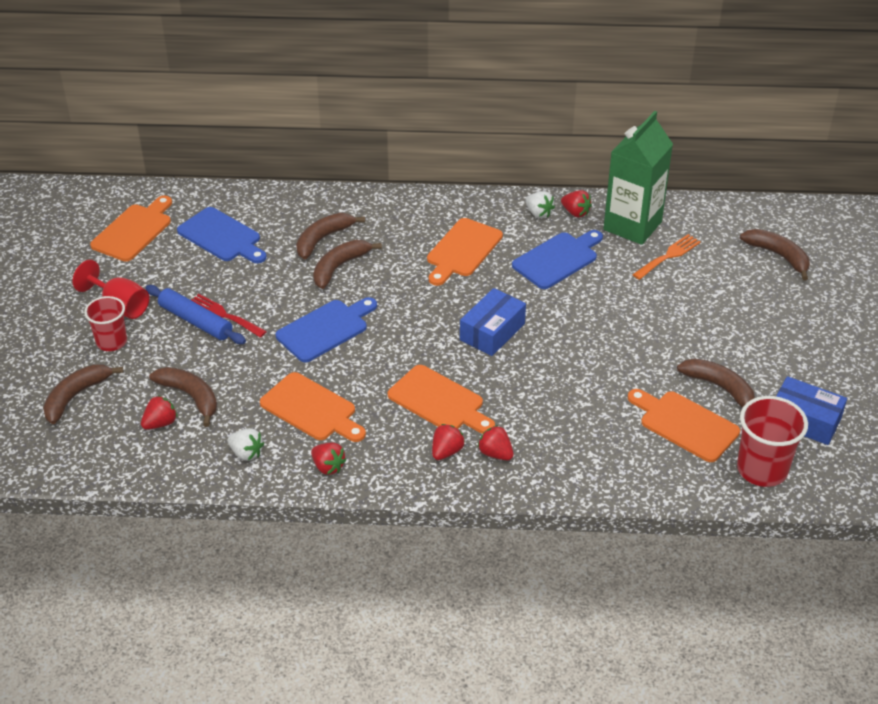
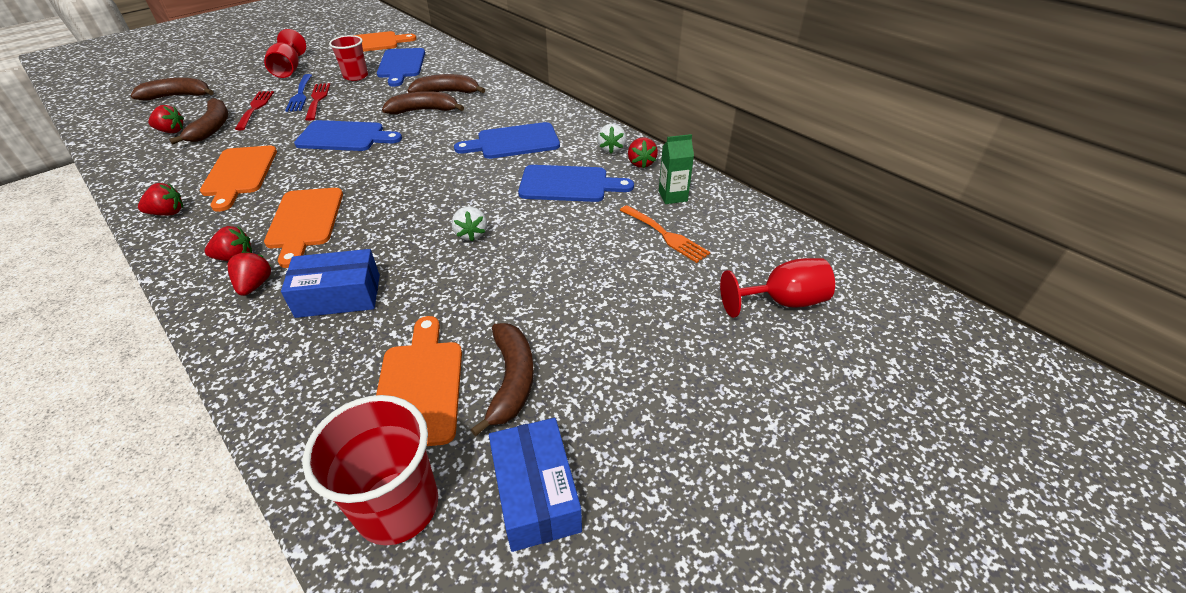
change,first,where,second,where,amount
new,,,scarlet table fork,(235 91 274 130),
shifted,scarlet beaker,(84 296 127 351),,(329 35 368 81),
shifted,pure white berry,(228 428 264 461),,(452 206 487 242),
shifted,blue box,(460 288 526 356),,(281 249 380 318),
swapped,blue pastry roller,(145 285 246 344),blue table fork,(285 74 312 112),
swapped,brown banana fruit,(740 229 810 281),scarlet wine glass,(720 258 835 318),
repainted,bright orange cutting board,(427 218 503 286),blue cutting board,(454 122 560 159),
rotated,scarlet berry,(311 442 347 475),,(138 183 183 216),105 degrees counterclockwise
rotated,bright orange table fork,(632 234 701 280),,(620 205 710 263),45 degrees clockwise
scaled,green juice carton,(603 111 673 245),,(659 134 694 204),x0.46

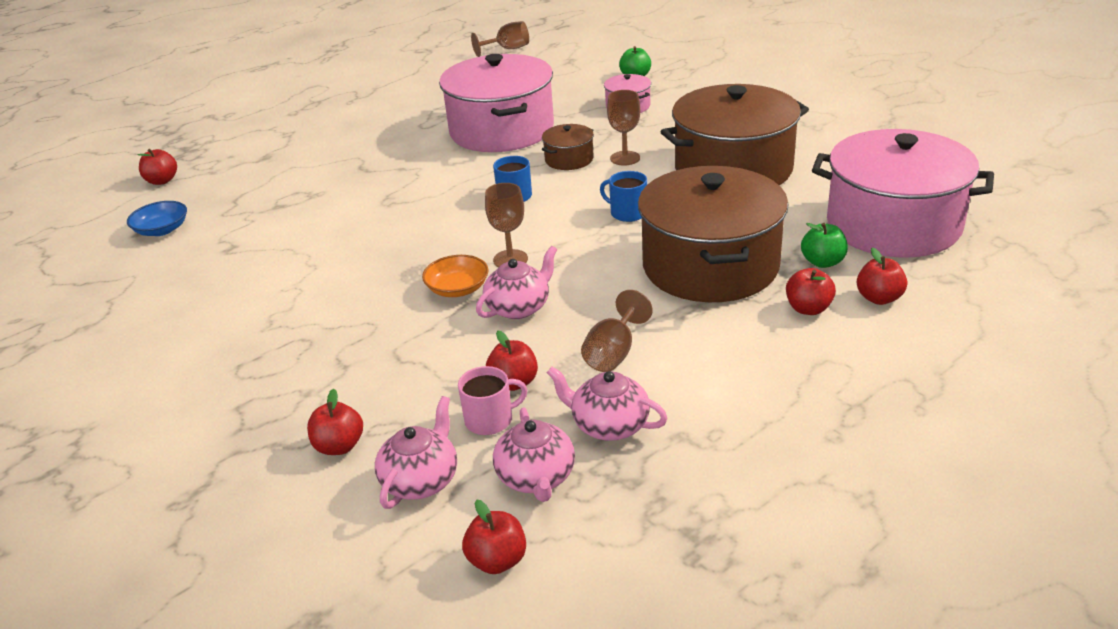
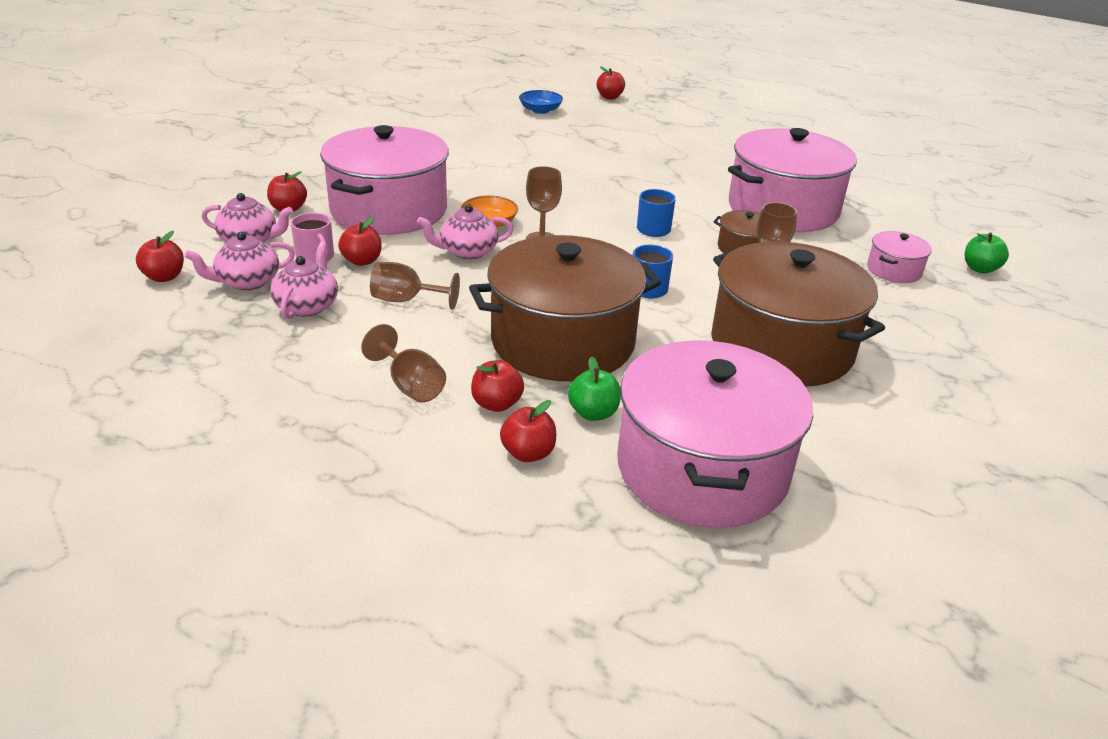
change,first,where,second,where,amount
new,,,pink pot,(320 125 449 235),
shifted,brown wine glass,(471 21 529 57),,(361 324 446 403),
rotated,pink teapot,(476 246 557 319),,(417 204 513 260),135 degrees clockwise

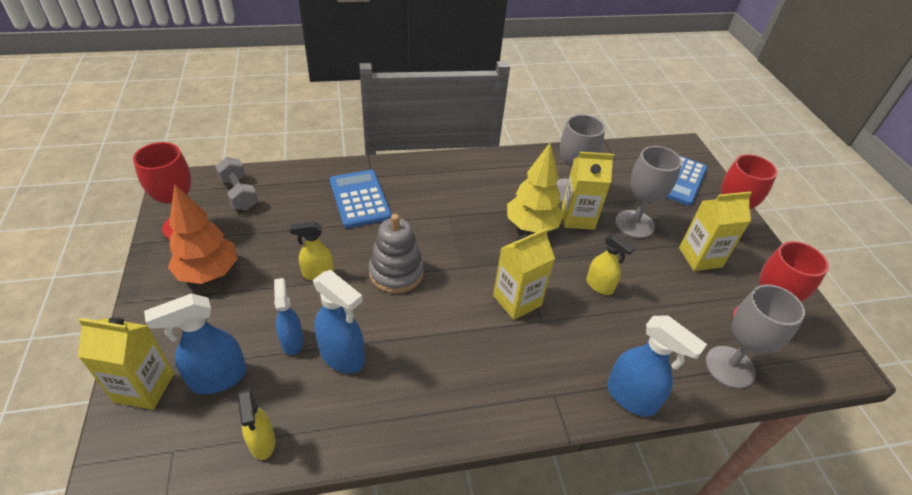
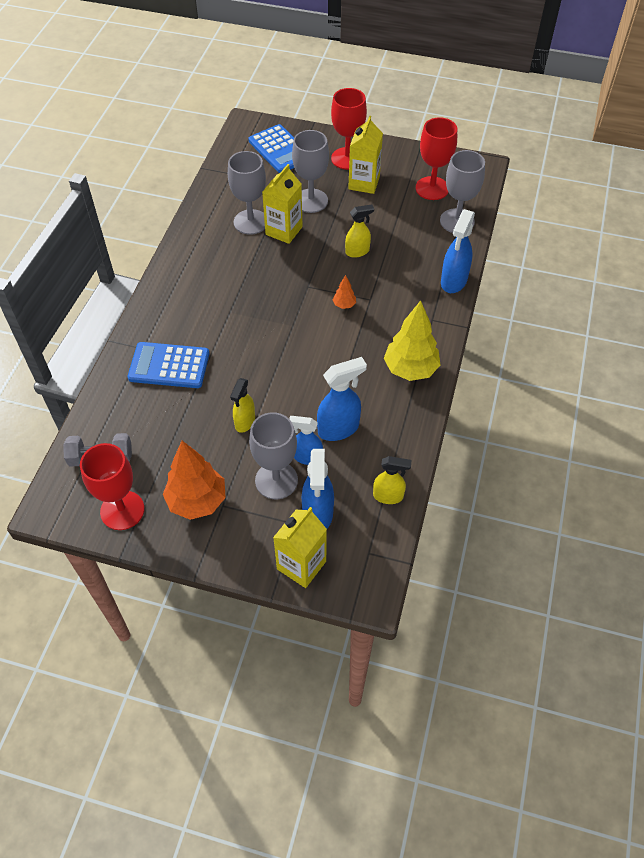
change,first,where,second,where,amount
gone,gray ring stacker,(368 214 424 293),,,
new,,,gray wine glass,(249 412 298 499),
shifted,yellow fir tree,(507 143 564 232),,(384 300 440 381),
swapped,yellow juice carton,(493 228 555 320),bright orange fir tree,(333 275 356 309),
rotated,blue spray cleaner,(607 315 707 417),,(441 209 475 293),135 degrees clockwise

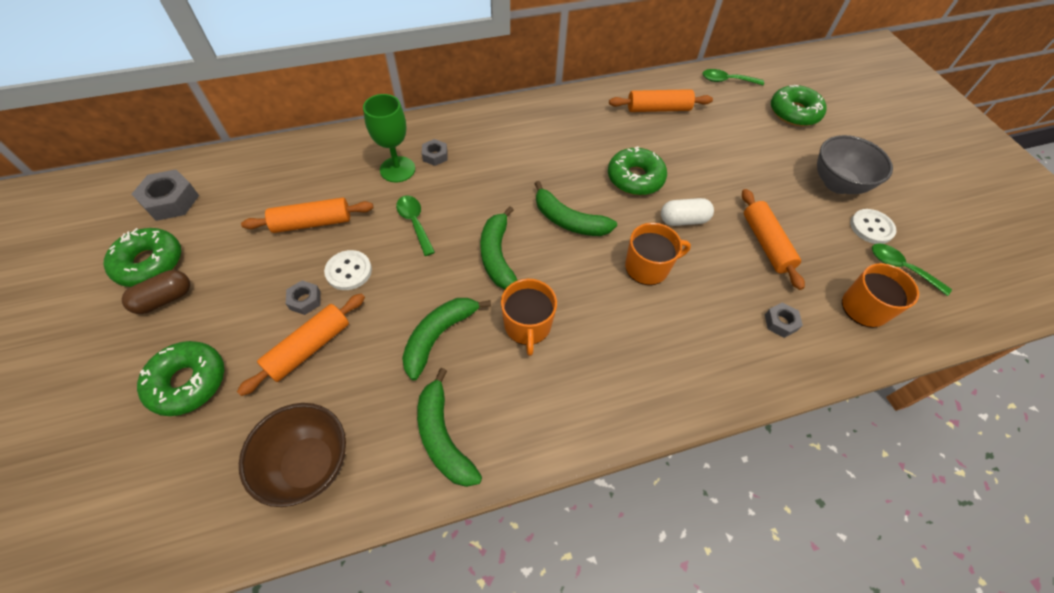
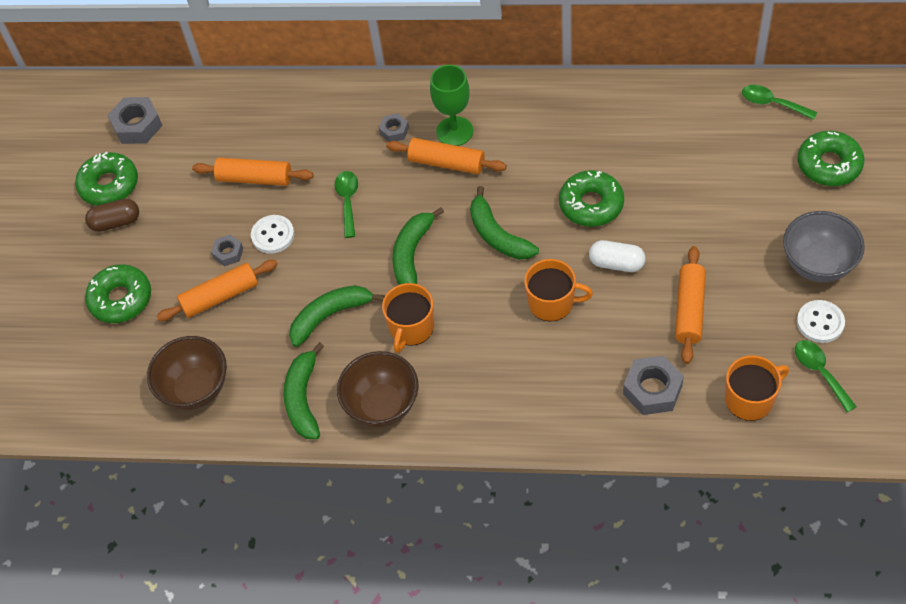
change,first,where,second,where,amount
new,,,brown serving bowl,(337 351 419 427),
shifted,green wine glass,(363 94 415 182),,(430 65 473 146),
shifted,bright orange pastry roller,(609 89 713 112),,(386 138 507 174),
scaled,gray nut,(765 302 803 338),,(623 355 684 415),x1.75

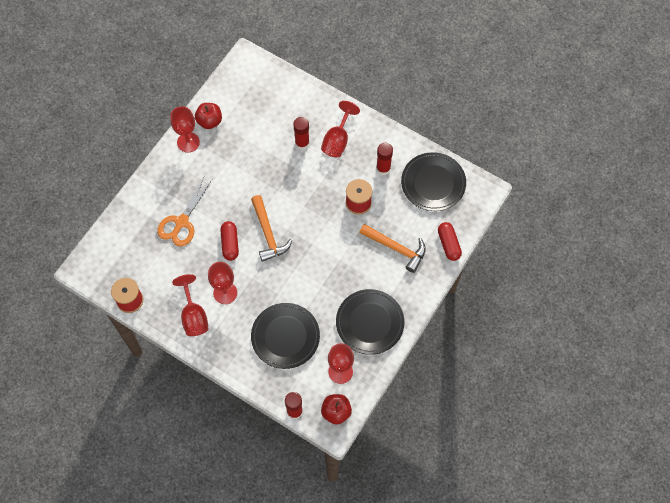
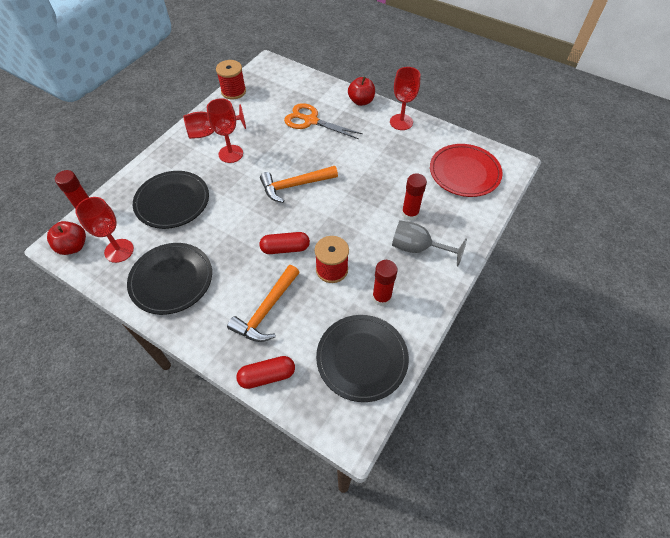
change,first,where,second,where,amount
new,,,scarlet flat dish,(430 144 503 197),
shifted,scarlet toy apple,(195 103 222 129),,(348 77 375 106),
shifted,scarlet pill,(221 221 239 261),,(260 232 310 254),
repainted,scarlet wine glass,(321 101 360 157),gray wine glass,(392 220 467 266),

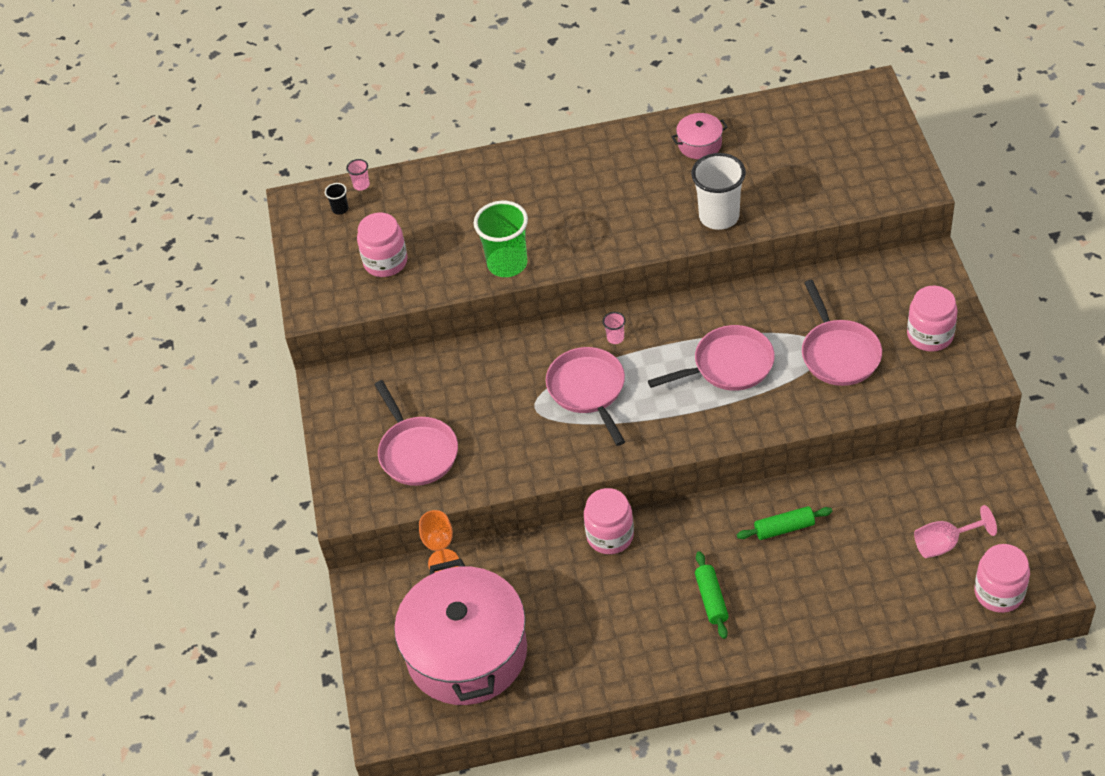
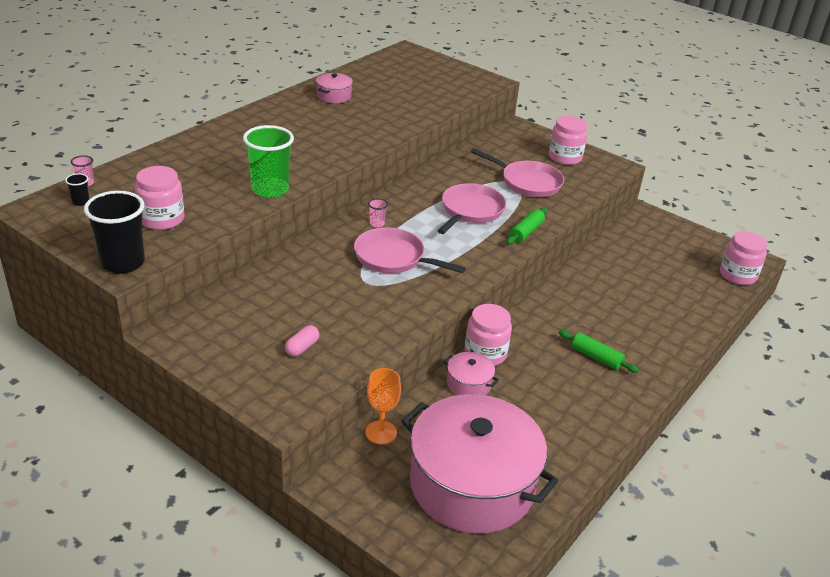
change,first,where,second,where,amount
gone,pure white beaker,(691 153 746 230),,,
gone,pink wine glass,(914 505 997 558),,,
new,,,black beaker,(84 191 145 274),
new,,,pink pot,(443 352 499 395),
shifted,green pastry roller,(737 506 832 540),,(506 207 547 245),
swapped,pink skillet,(374 380 458 486),pink pill,(285 325 319 357),

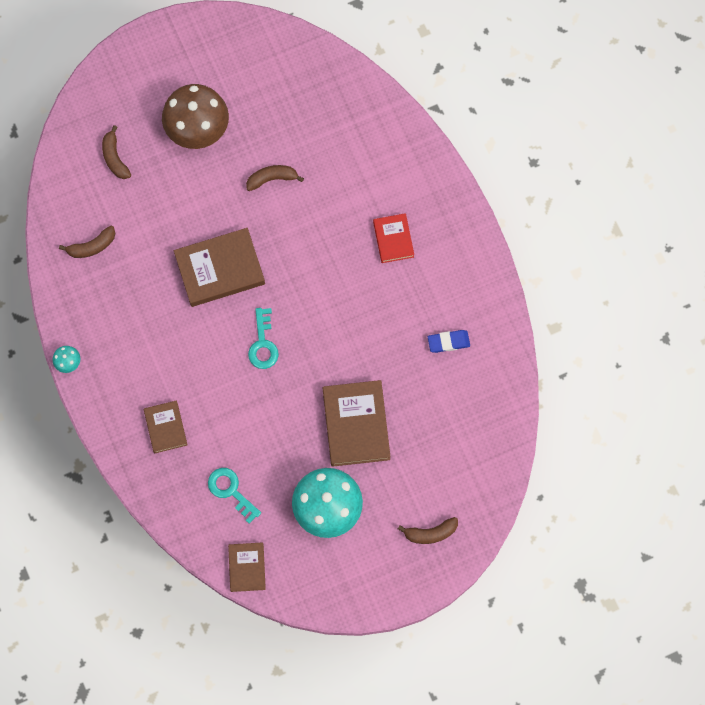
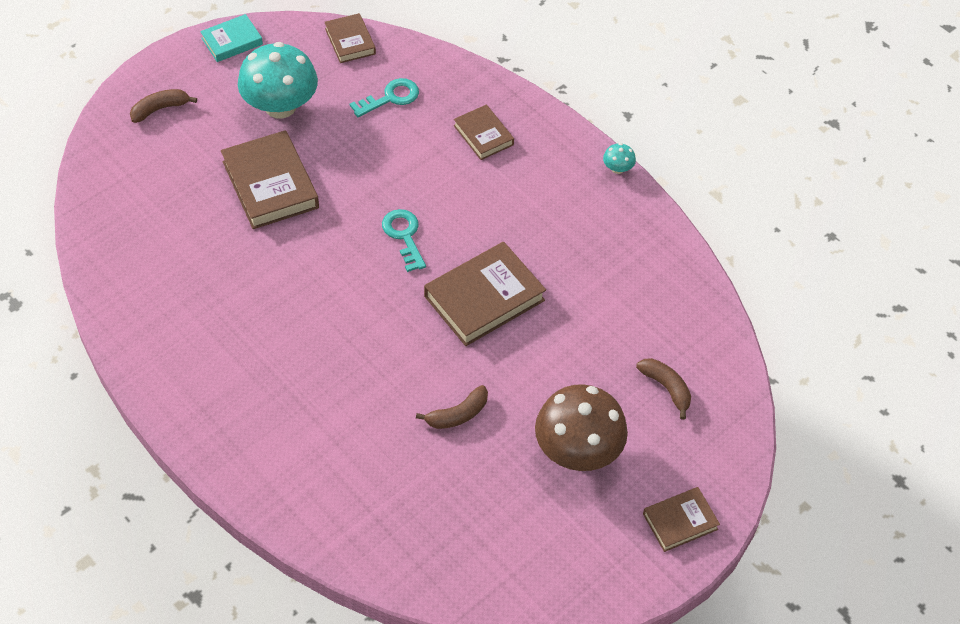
change,first,where,second,where,amount
gone,brown banana fruit,(59 226 115 258),,,
gone,scarlet hardback,(373 213 414 263),,,
gone,blue gum eraser,(428 330 470 353),,,
new,,,aqua hardback,(200 14 263 62),
new,,,brown hardback,(643 487 720 552),
rotated,aqua door key,(208 468 261 524),,(349 78 419 117),60 degrees counterclockwise

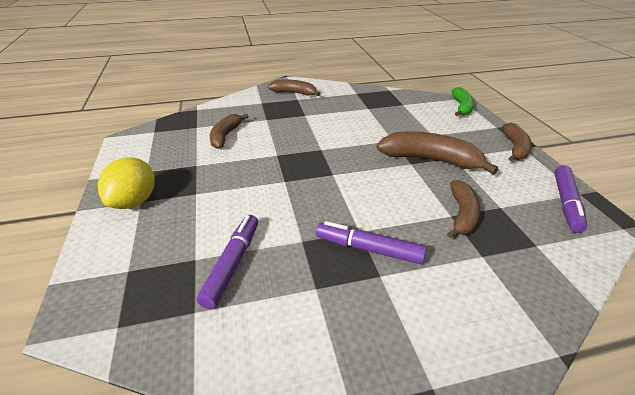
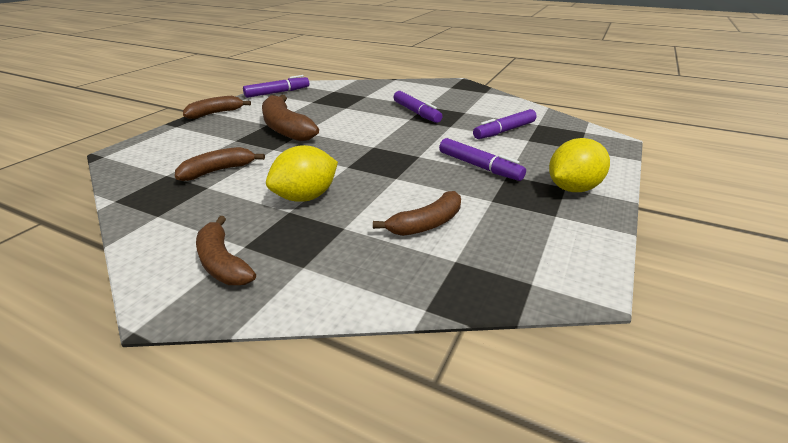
change,first,where,second,where,amount
gone,green banana fruit,(452 87 474 116),,,
new,,,yellow toy lemon,(266 145 338 202),
new,,,violet marker,(439 138 526 181),
shifted,brown banana fruit,(447 180 481 238),,(175 147 265 181),

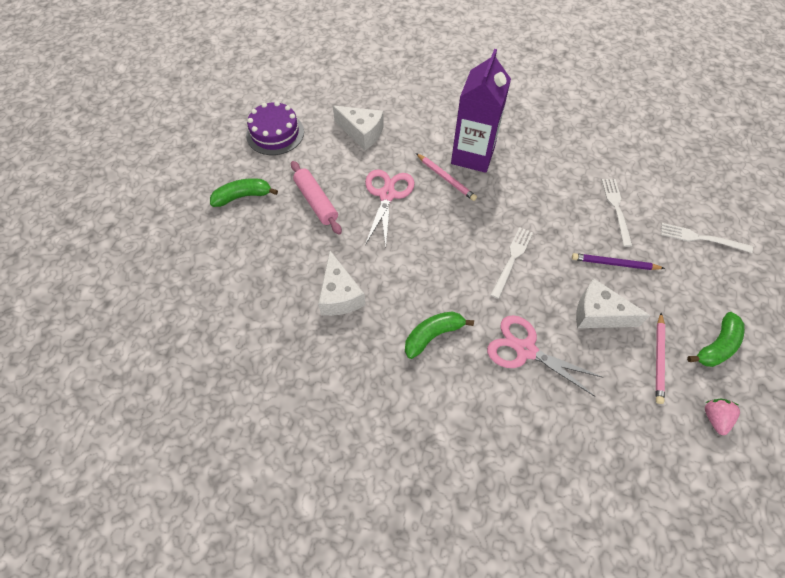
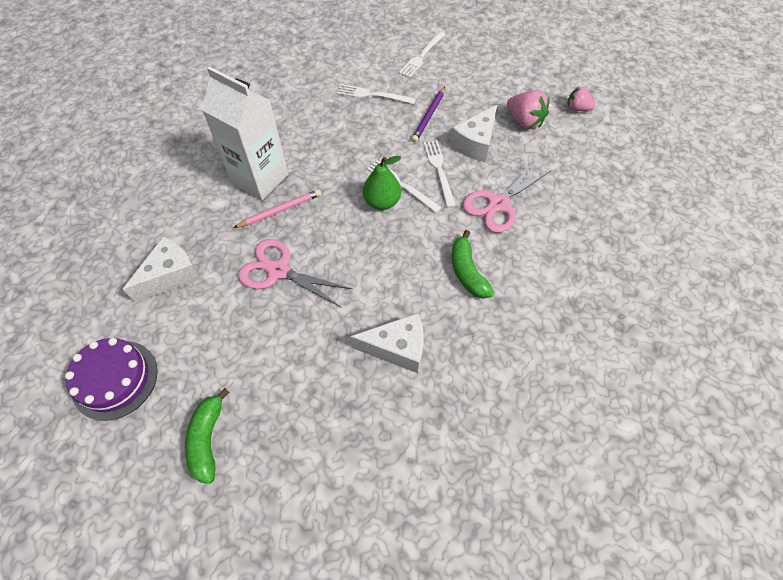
change,first,where,second,where,amount
gone,pink pastry roller,(291 161 342 235),,,
gone,green banana fruit,(687 312 745 367),,,
new,,,green toy pear,(363 156 401 210),
new,,,pure white table fork,(424 140 456 208),
swapped,pink lead pencil,(656 313 665 404),pink berry,(507 90 550 129),
repainted,violet juice carton,(451 49 511 173),pure white juice carton,(202 67 289 201),

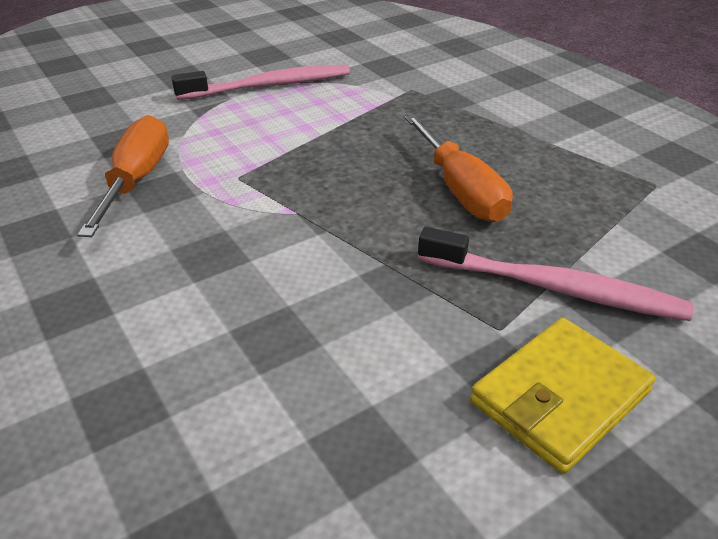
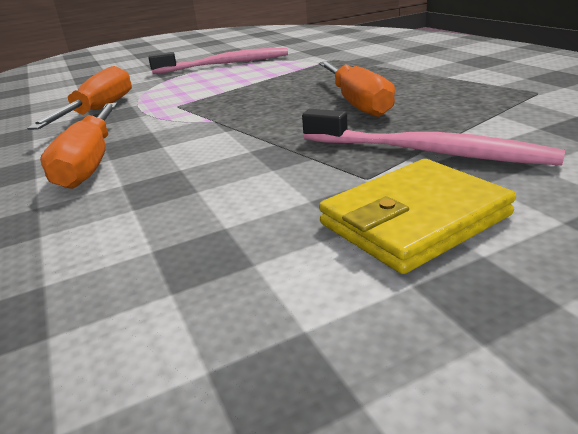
change,first,where,second,where,amount
new,,,bright orange hand screwdriver,(40 102 117 189),

